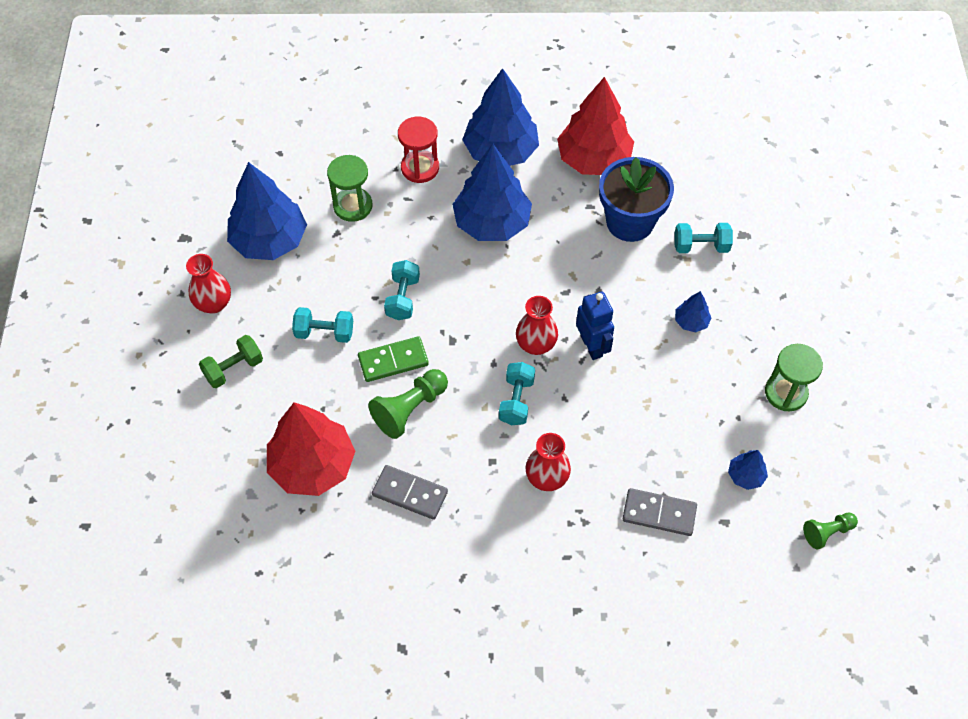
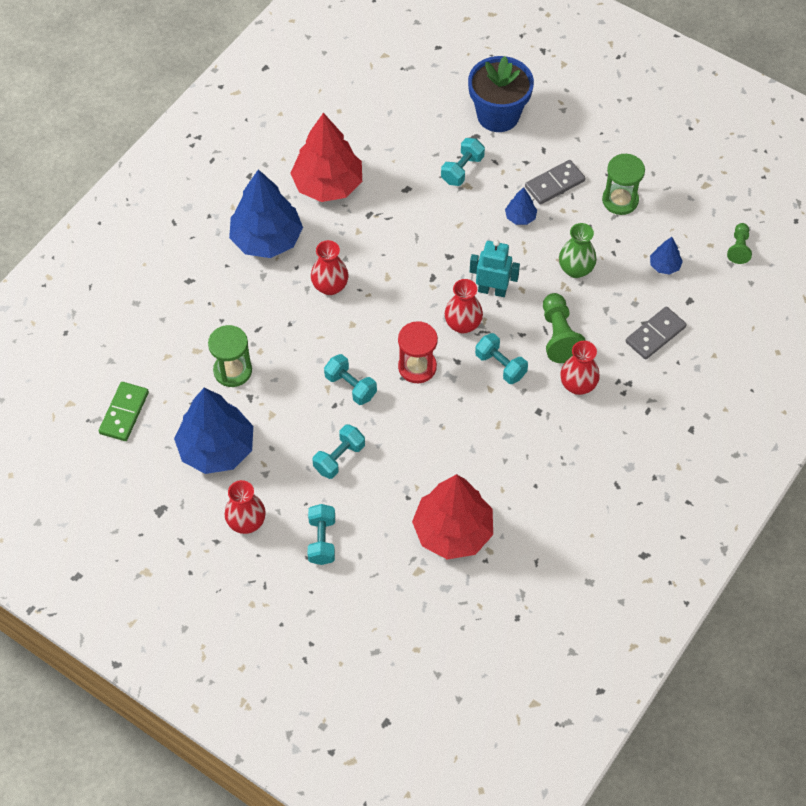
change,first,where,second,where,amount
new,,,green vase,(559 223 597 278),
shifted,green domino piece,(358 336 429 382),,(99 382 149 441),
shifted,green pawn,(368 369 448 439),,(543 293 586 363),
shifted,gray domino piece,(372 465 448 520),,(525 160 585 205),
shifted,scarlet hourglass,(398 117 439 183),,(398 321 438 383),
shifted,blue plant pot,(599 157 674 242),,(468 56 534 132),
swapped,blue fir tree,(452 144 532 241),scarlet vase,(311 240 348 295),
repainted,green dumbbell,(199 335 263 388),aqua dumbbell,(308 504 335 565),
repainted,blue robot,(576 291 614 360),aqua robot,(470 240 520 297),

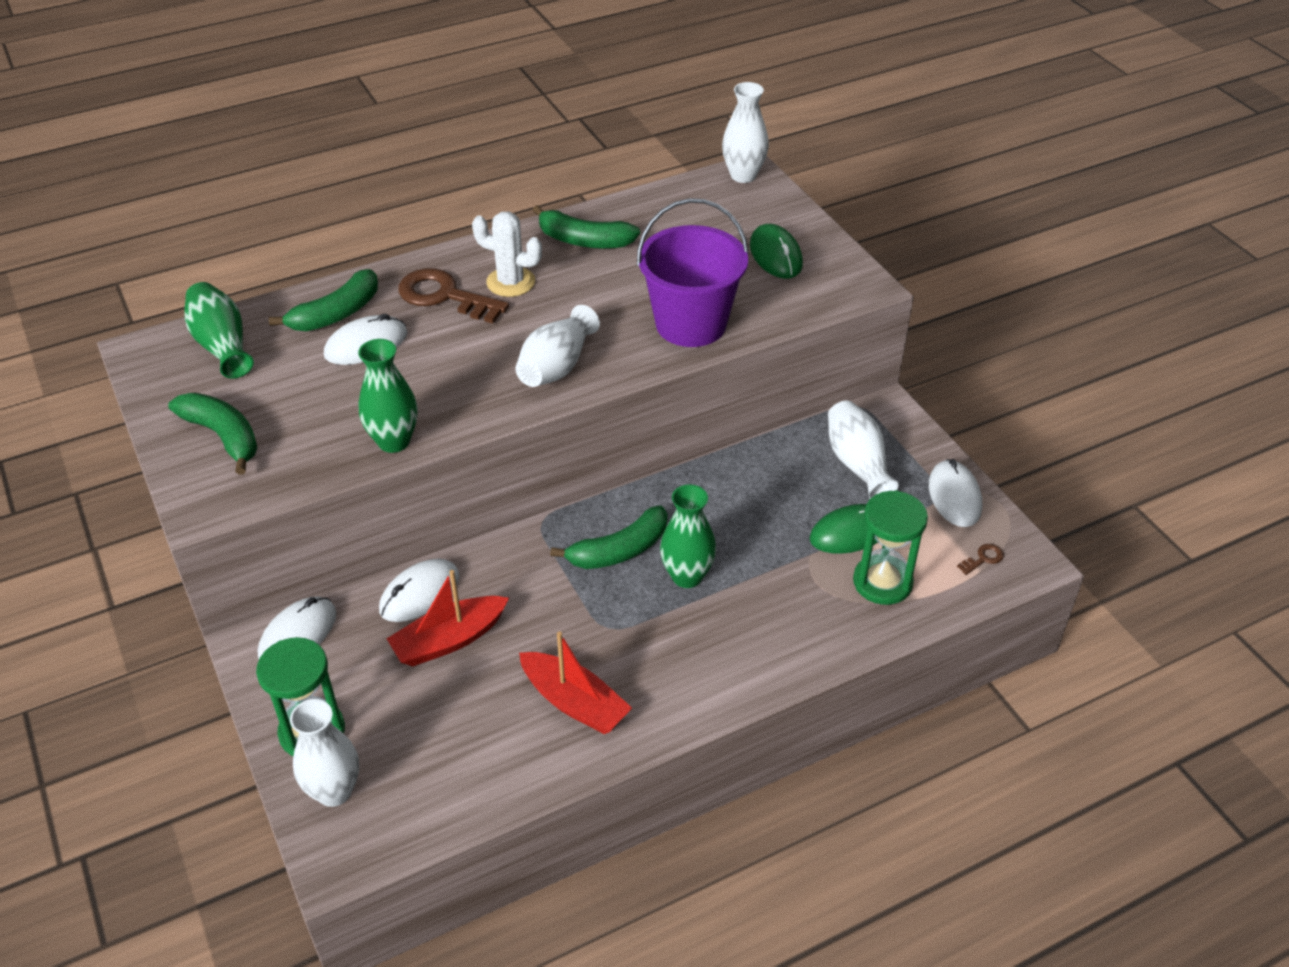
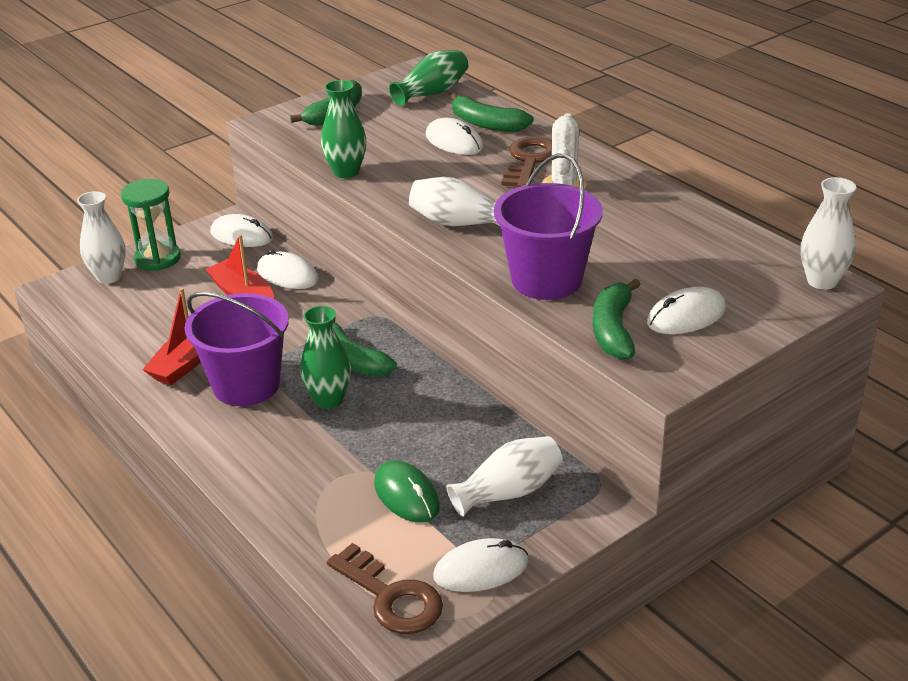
change,first,where,second,where,amount
gone,green hourglass,(853 490 928 605),,,
new,,,violet pail,(185 292 289 406),
shifted,green banana fruit,(533 205 640 249),,(593 278 641 360),
repainted,green computer mouse,(750 224 803 279),pure white computer mouse,(647 287 726 334),
scaled,brown door key,(957 544 1004 575),,(327 543 443 634),x2.39

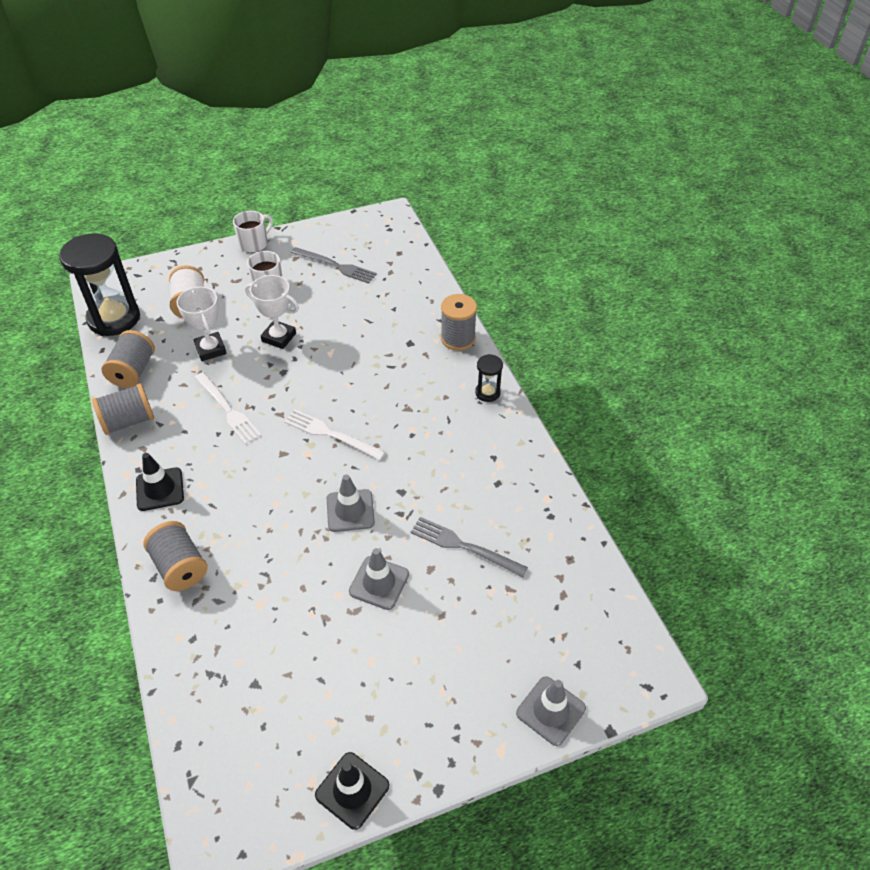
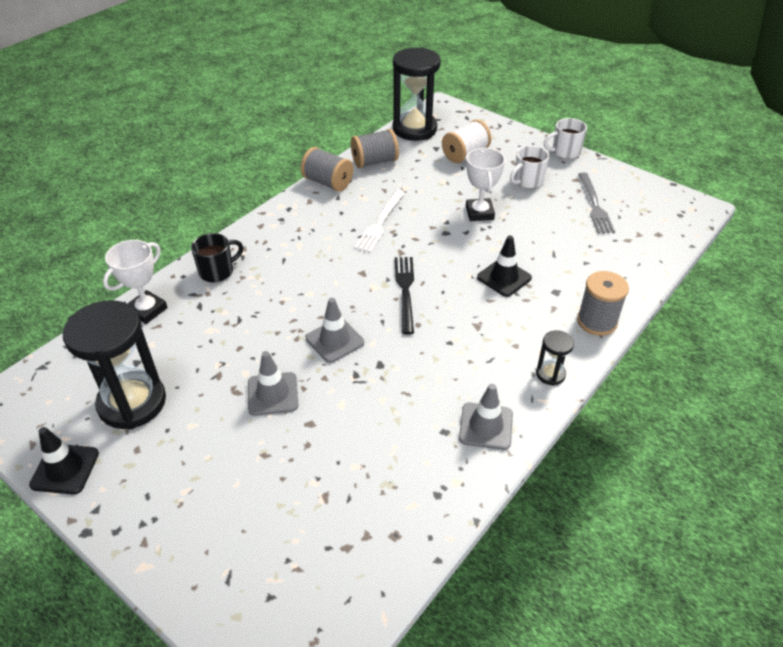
change,first,where,second,where,amount
gone,gray table fork,(410 517 528 577),,,
new,,,black hourglass,(63 300 166 429),
shifted,black safety cone,(136 453 184 511),,(477 236 532 297),
shifted,pure white award cup,(176 287 227 361),,(103 240 168 324),
shifted,gray safety cone,(516 676 586 746),,(459 384 513 450),
swapped,gray spool,(144 521 208 591),black mug,(191 233 243 282),
repainted,pure white table fork,(284 409 385 460),black table fork,(395 257 414 334),
rotated,pure white mug,(233 211 273 253),,(544 118 587 159),150 degrees clockwise

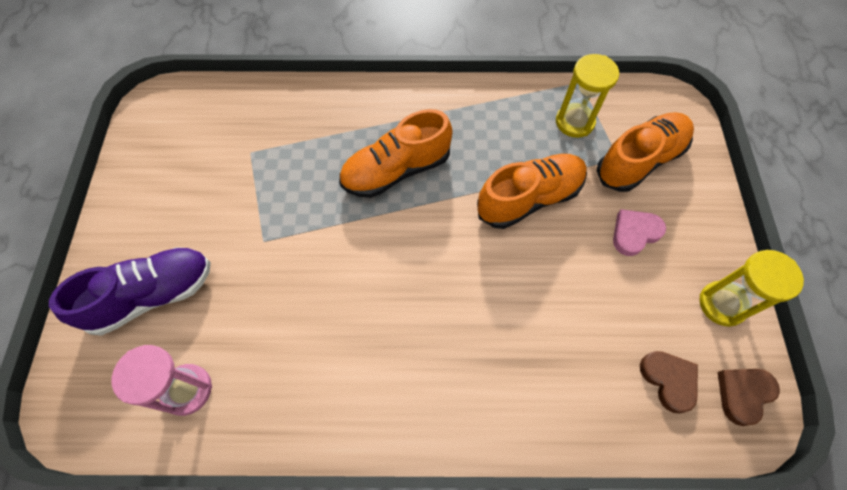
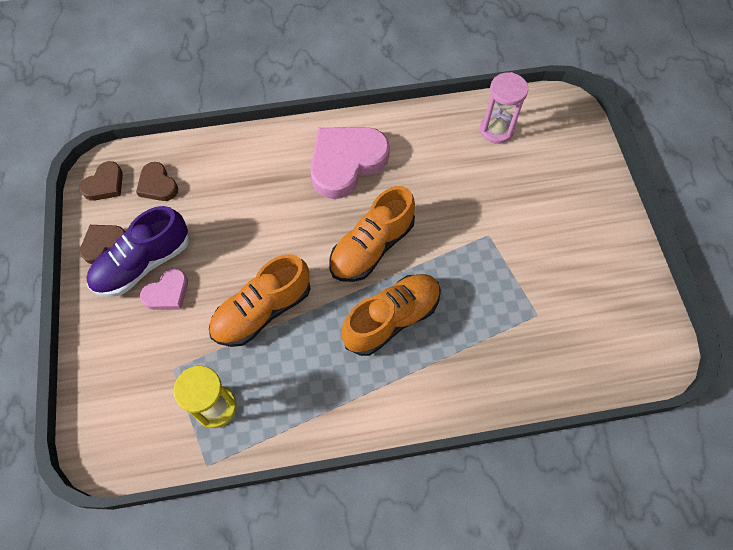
change,first,where,second,where,amount
new,,,pink heart,(310 127 390 199),
shifted,violet lace-up shoe,(49 247 211 336),,(86 206 189 297),
shifted,bright orange lace-up shoe,(597 112 694 192),,(329 186 415 282),
swapped,yellow hourglass,(699 250 804 327),brown heart,(80 225 125 264),

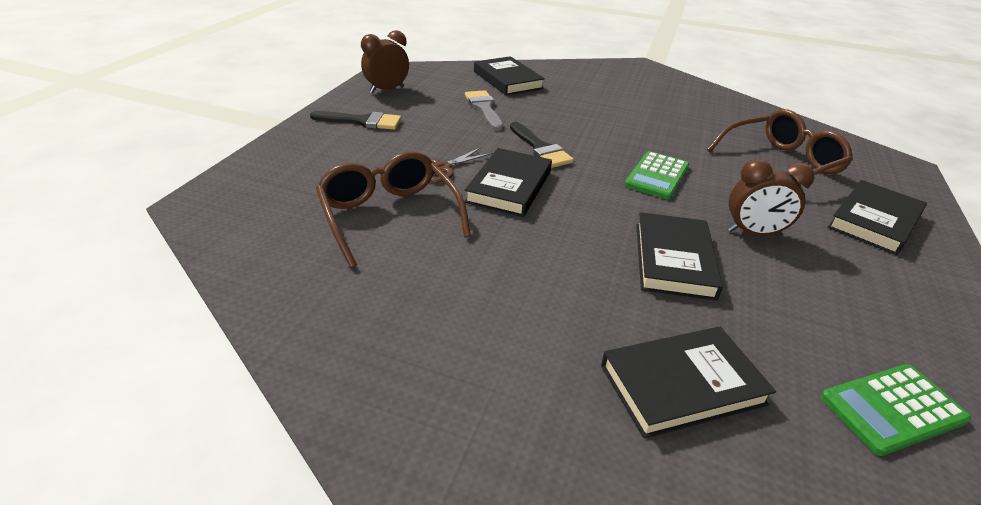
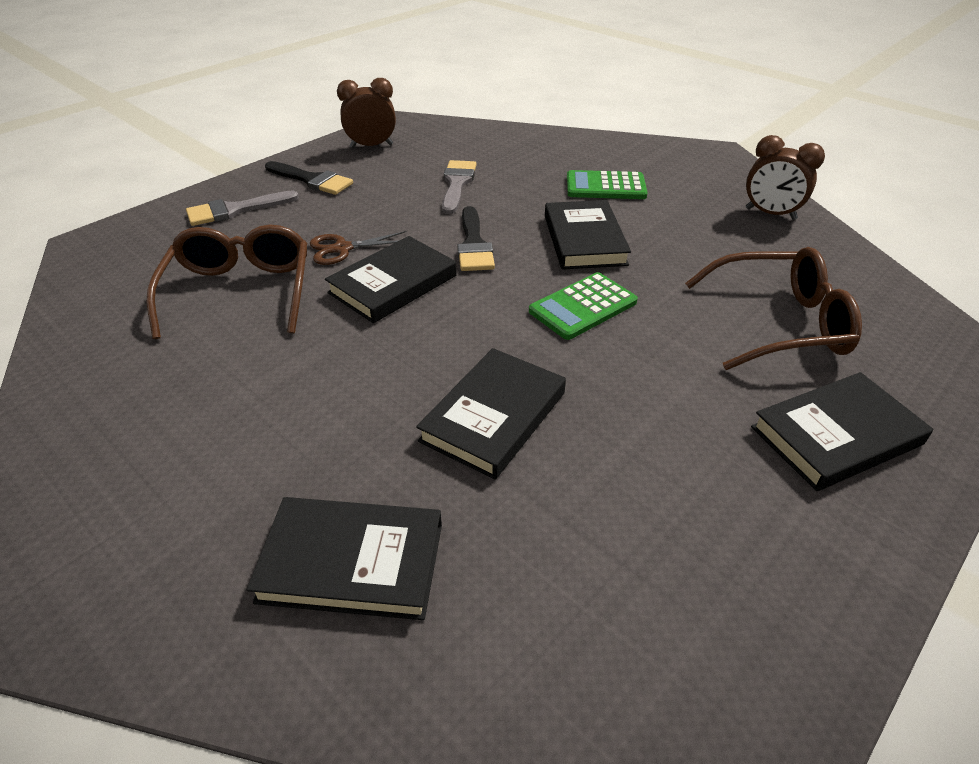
change,first,where,second,where,amount
new,,,gray paintbrush,(186 190 299 226),
shifted,black hardback,(474 56 545 95),,(545 200 631 270),
shifted,brown bedside clock,(727 159 815 236),,(746 135 825 220),
shifted,green adding machine,(821 364 971 456),,(567 170 648 199),

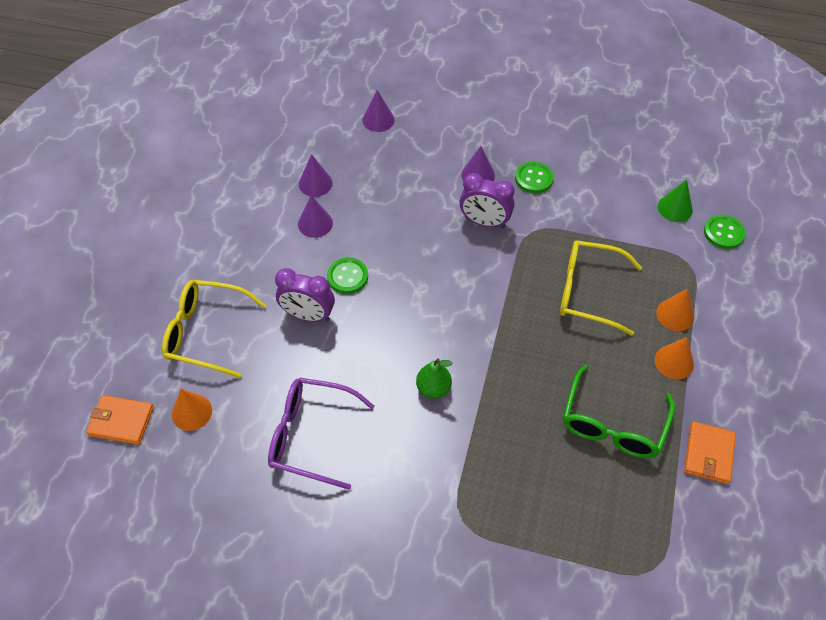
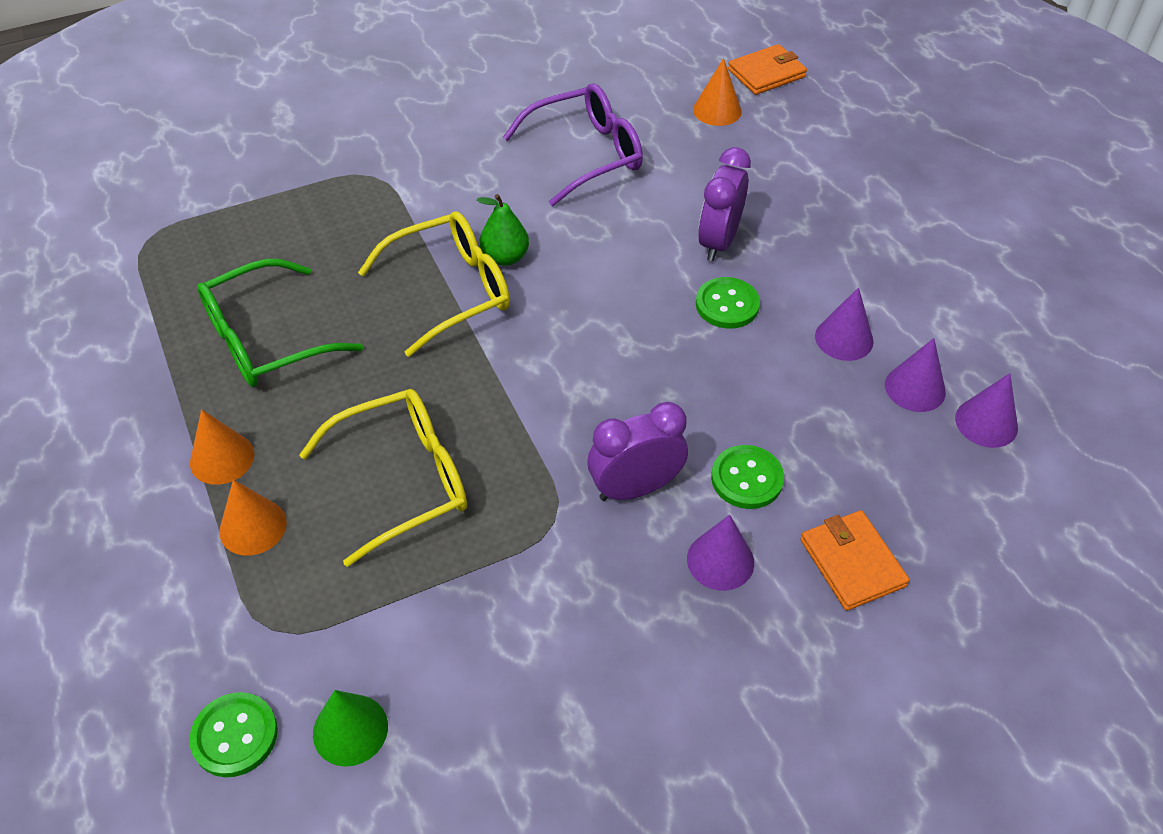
change,first,where,second,where,amount
shifted,yellow eyeglasses,(162 280 266 378),,(358 211 510 357),
shifted,violet solid cone,(363 90 395 132),,(955 373 1018 448),
shifted,green sewing button,(515 162 554 193),,(711 445 784 509),
shifted,bright orange wallet,(684 421 736 484),,(801 510 910 611),
rotated,violet bedside clock,(275 268 335 322),,(698 147 751 261),45 degrees counterclockwise
rotated,green eyeglasses,(563 364 675 458),,(197 259 363 387),105 degrees counterclockwise

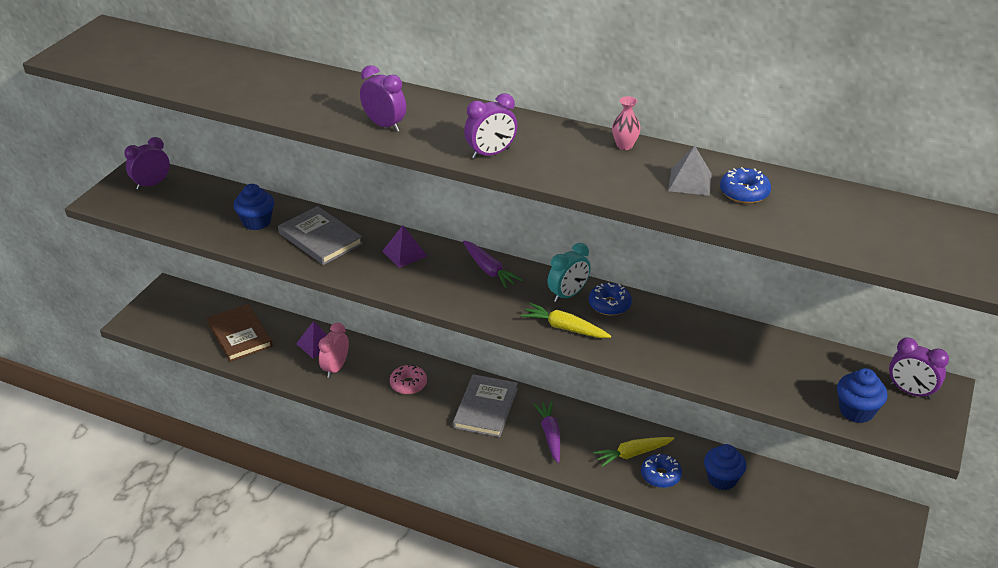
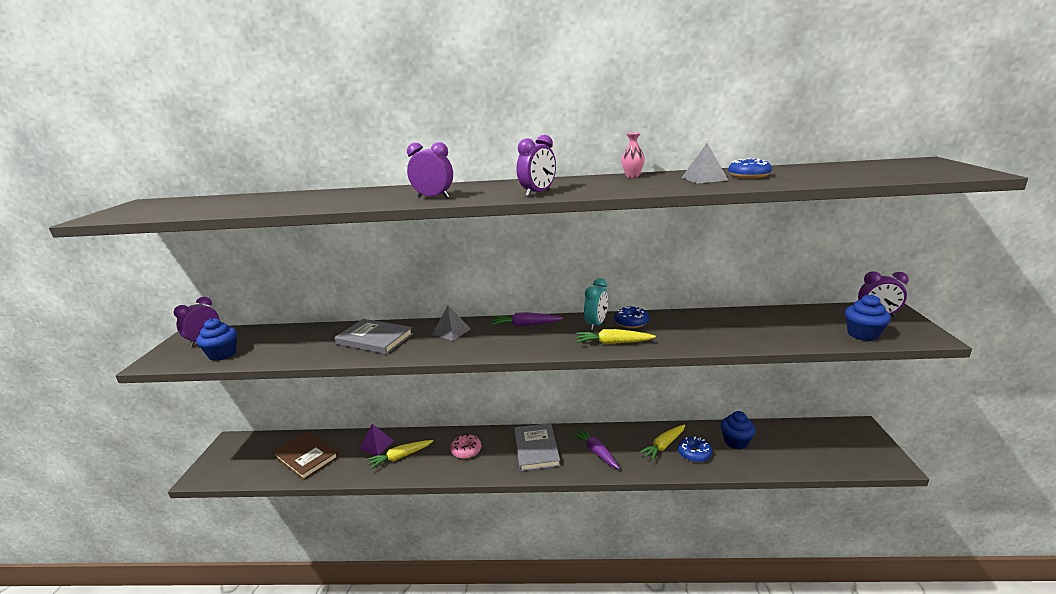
change,first,where,second,where,amount
shifted,blue muffin,(234 184 274 230),,(196 318 237 361),
swapped,pink bedside clock,(319 323 349 378),yellow carrot,(367 440 433 469),
repainted,violet solid pyramid,(382 225 427 268),gray solid pyramid,(432 306 471 341),
rotated,violet carrot,(463 240 523 289),,(491 312 563 327),150 degrees clockwise

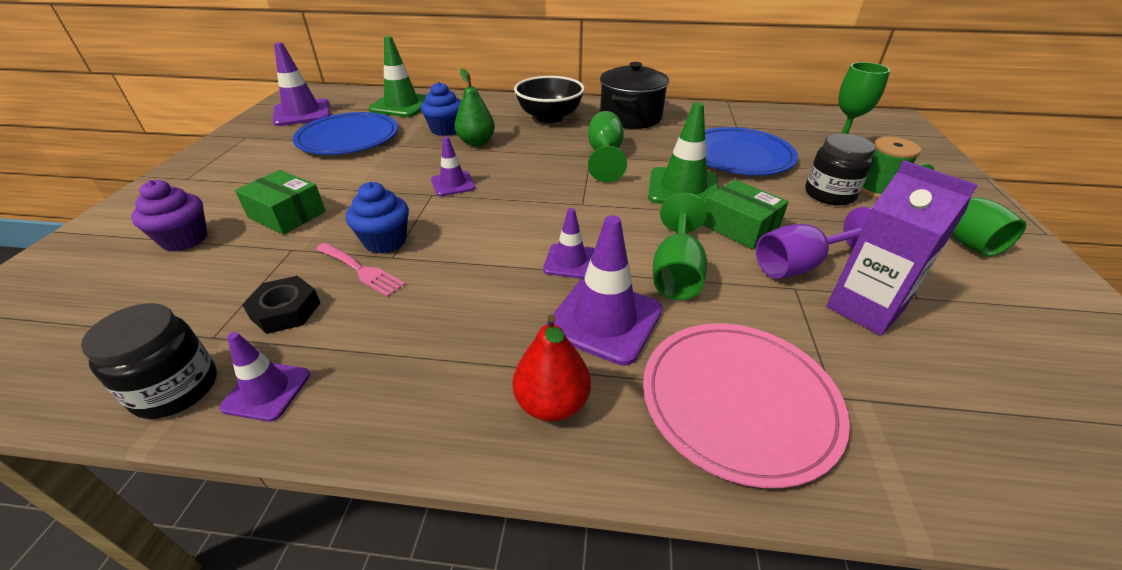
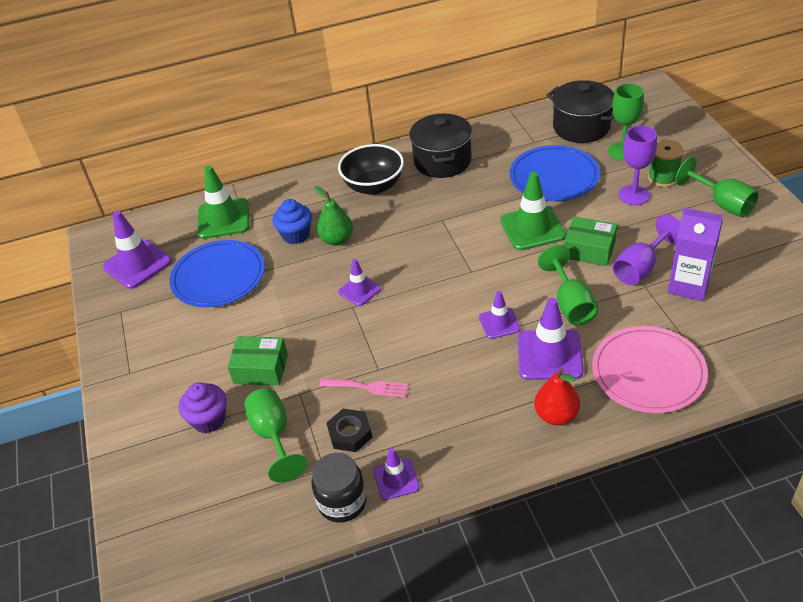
change,first,where,second,where,amount
gone,blue muffin,(346 182 409 254),,,
new,,,black pot,(546 80 614 143),
shifted,green wine glass,(588 111 627 182),,(244 388 307 483),
swapped,black jar,(805 134 875 205),violet wine glass,(618 125 657 205),

